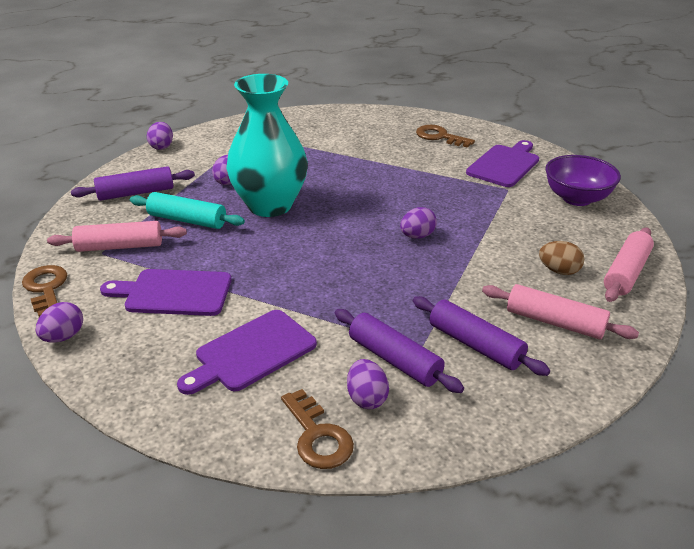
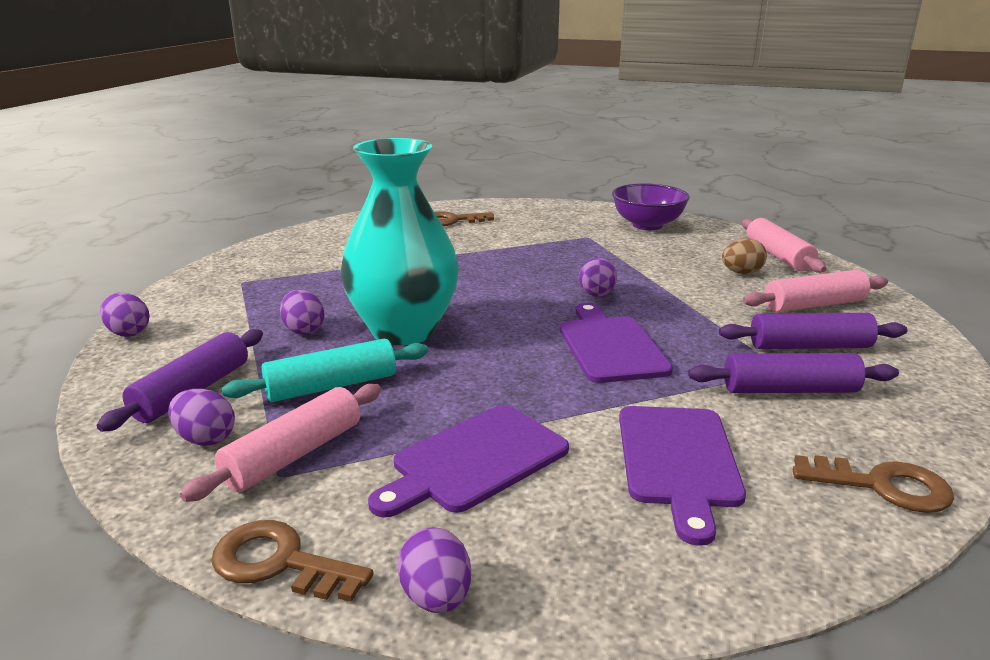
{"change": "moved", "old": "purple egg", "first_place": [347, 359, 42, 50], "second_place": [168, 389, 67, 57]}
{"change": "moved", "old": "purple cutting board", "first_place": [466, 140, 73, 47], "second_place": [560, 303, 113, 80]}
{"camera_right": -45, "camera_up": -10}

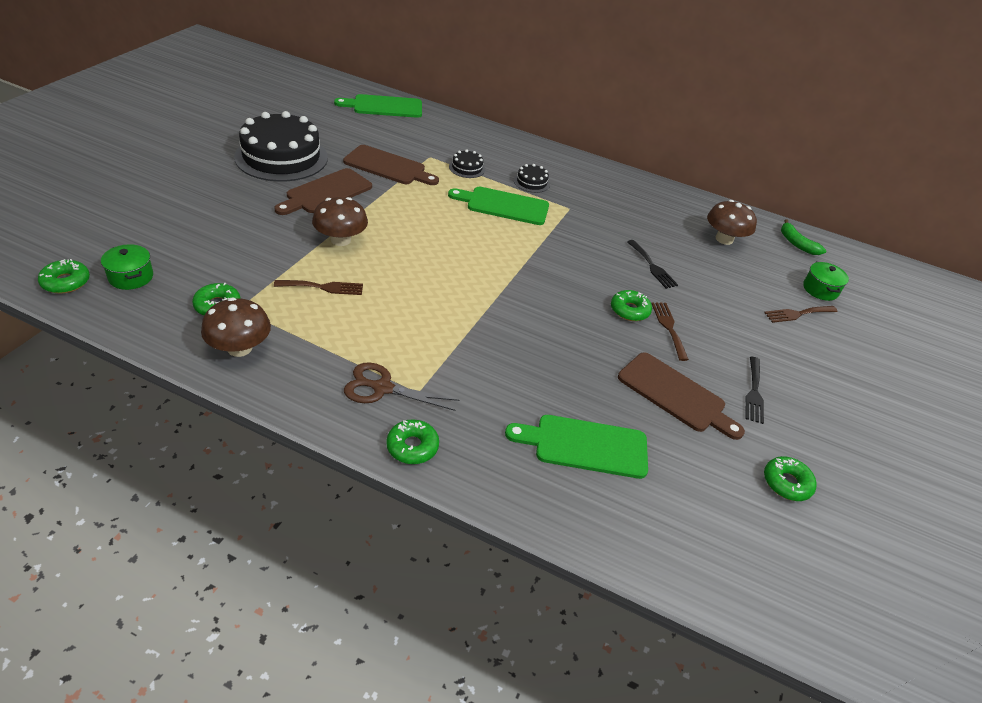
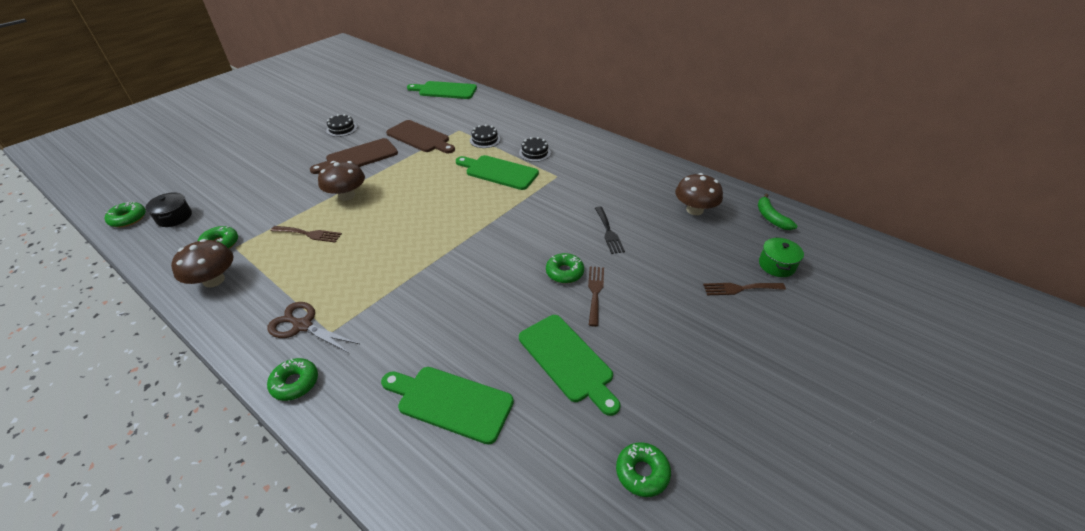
{"change": "recoloured", "old": "green pot", "new": "black pot", "first_place": [101, 244, 52, 46], "second_place": [146, 192, 46, 35]}
{"change": "resized", "old": "black cake", "first_place": [234, 111, 94, 71], "second_place": [326, 114, 31, 23], "factor": 0.42}
{"change": "recoloured", "old": "brown cutting board", "new": "green cutting board", "first_place": [618, 352, 127, 88], "second_place": [519, 315, 101, 101]}
{"change": "removed", "old": "black fork", "first_place": [746, 357, 18, 67]}
{"camera_right": 20, "camera_up": 0}

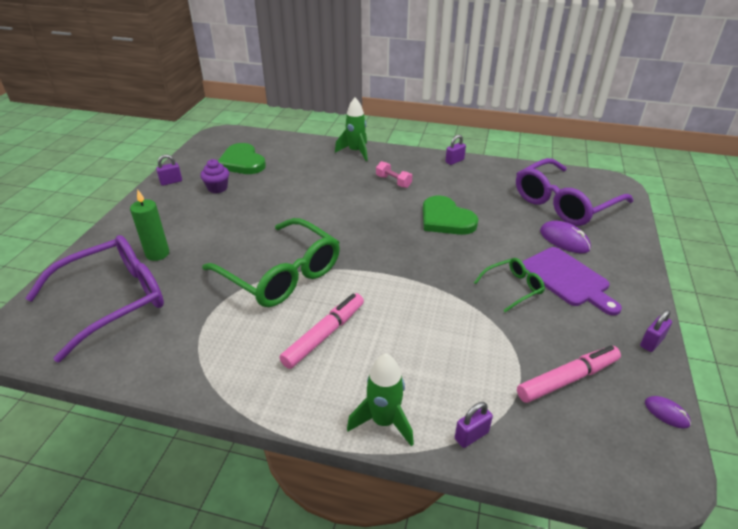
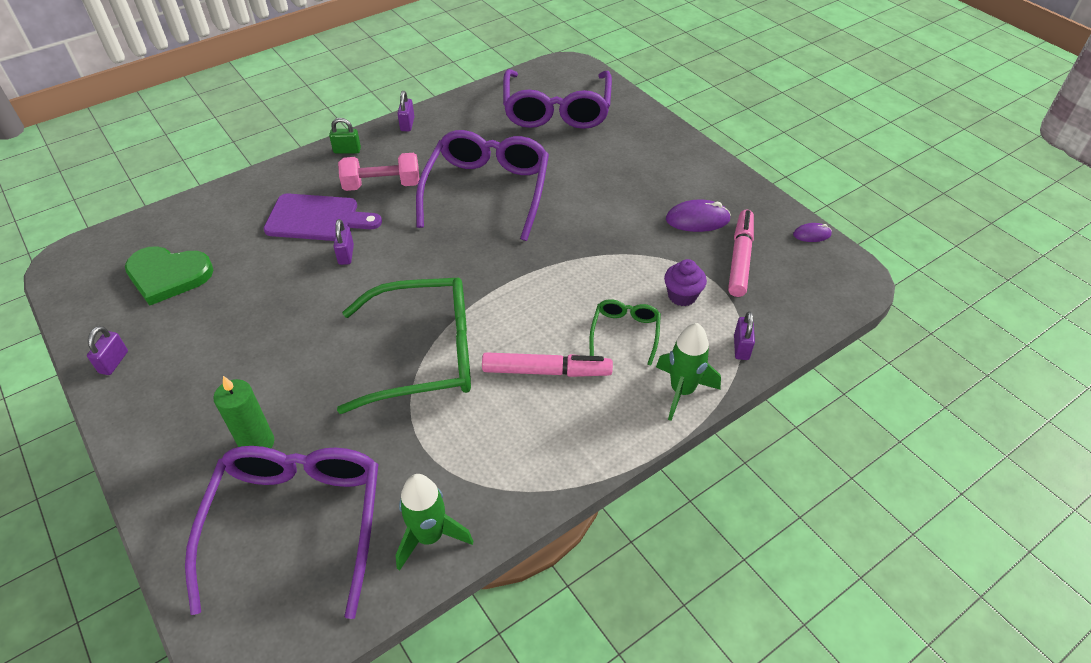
{"change": "moved", "old": "purple cupcake", "first_place": [201, 159, 28, 34], "second_place": [664, 259, 43, 47]}
{"change": "turned", "old": "pink marker", "first_place": [280, 293, 84, 76], "second_place": [482, 352, 131, 25], "degrees": 105}
{"change": "moved", "old": "green rocket", "first_place": [335, 98, 33, 63], "second_place": [396, 474, 77, 97]}
{"change": "resized", "old": "pink dumbbell", "first_place": [376, 161, 36, 27], "second_place": [338, 153, 81, 38], "factor": 1.54}
{"change": "replaced", "old": "green heart", "new": "purple glasses", "first_place": [423, 195, 56, 40], "second_place": [416, 130, 133, 111]}
{"change": "moved", "old": "green glasses", "first_place": [474, 258, 71, 54], "second_place": [589, 299, 72, 66]}
{"change": "moved", "old": "purple cutting board", "first_place": [522, 247, 100, 69], "second_place": [264, 193, 118, 48]}
{"change": "moved", "old": "purple mouse", "first_place": [540, 220, 51, 33], "second_place": [666, 200, 65, 32]}
{"change": "moved", "old": "purple padlock", "first_place": [640, 310, 32, 42], "second_place": [333, 219, 21, 46]}
{"change": "added", "new": "green padlock", "second_place": [329, 118, 32, 35]}
{"camera_right": -50, "camera_up": 10}

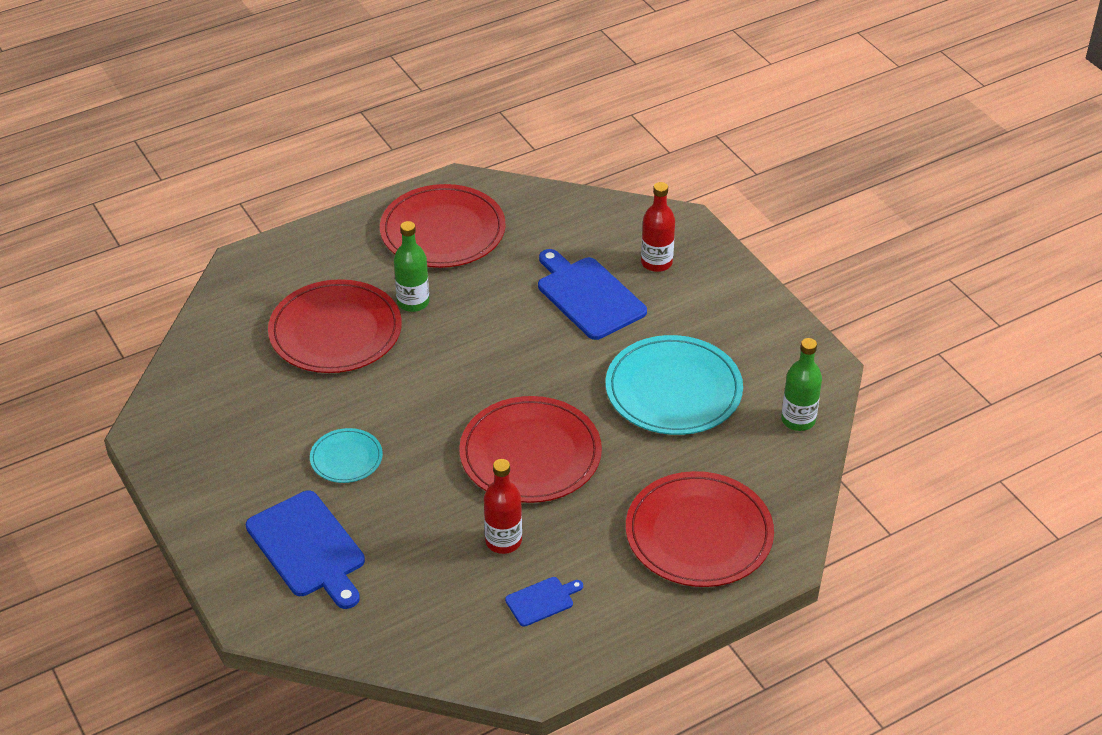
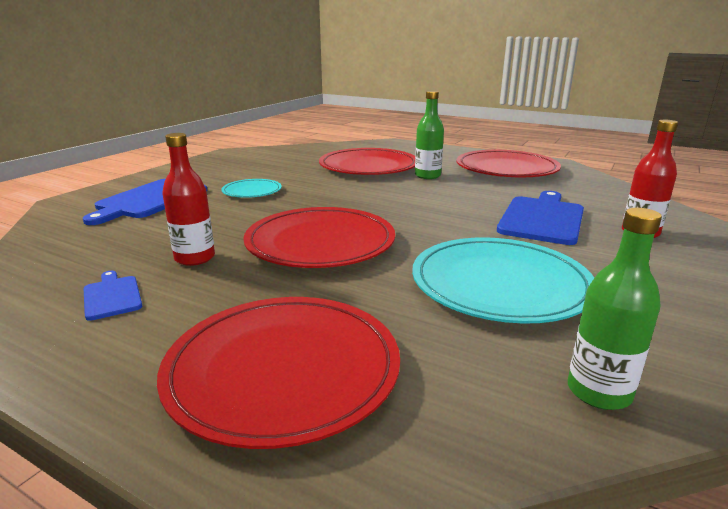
{"change": "turned", "old": "blue cutting board", "first_place": [505, 577, 78, 50], "second_place": [83, 271, 59, 50], "degrees": -150}
{"camera_right": 60, "camera_up": -20}

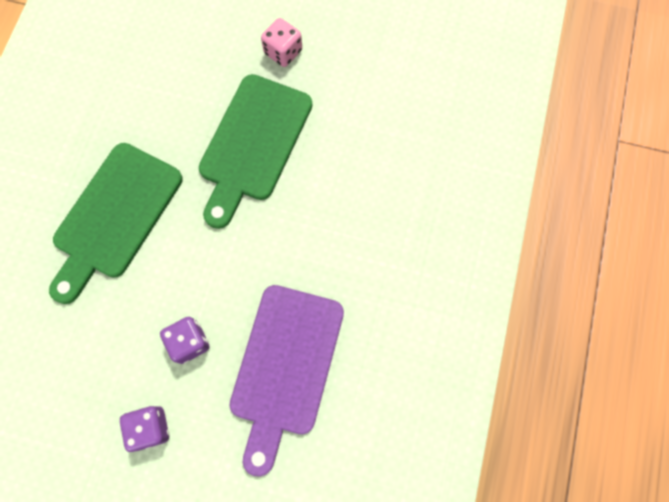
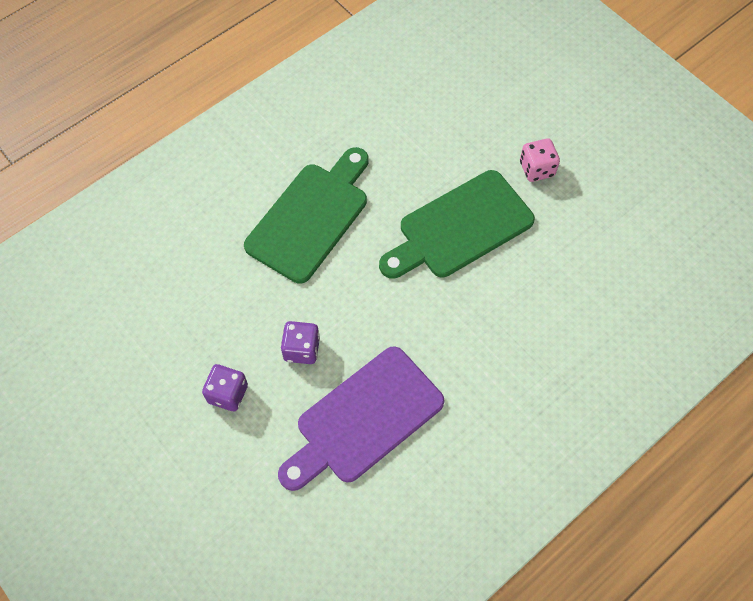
{"change": "turned", "old": "green cutting board", "first_place": [49, 143, 134, 161], "second_place": [244, 147, 125, 136], "degrees": 150}
{"camera_right": 35, "camera_up": -10}

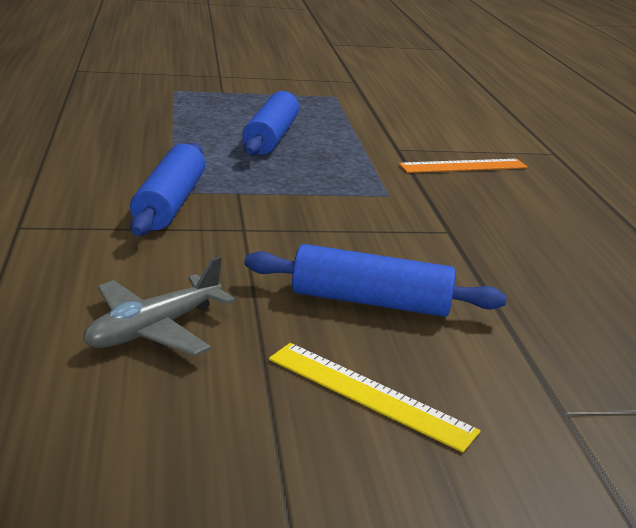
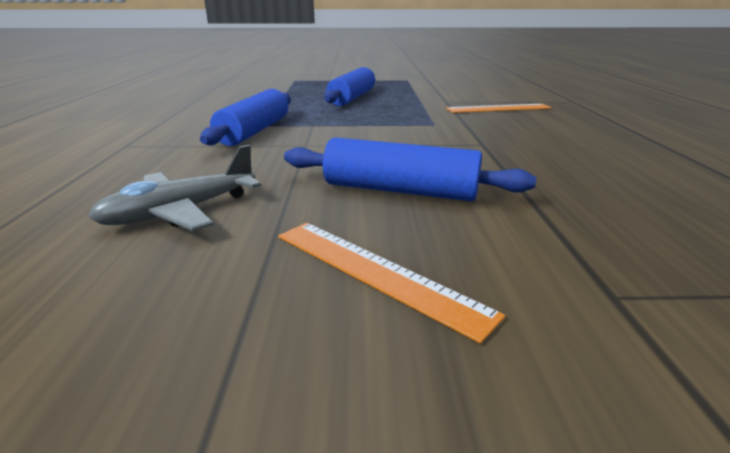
{"change": "recoloured", "old": "yellow ruler", "new": "orange ruler", "first_place": [269, 343, 211, 109], "second_place": [278, 223, 227, 121]}
{"camera_right": 10, "camera_up": 0}

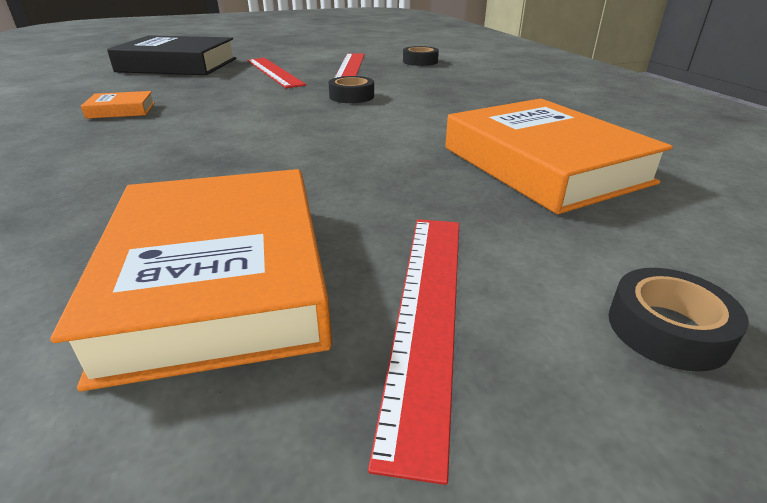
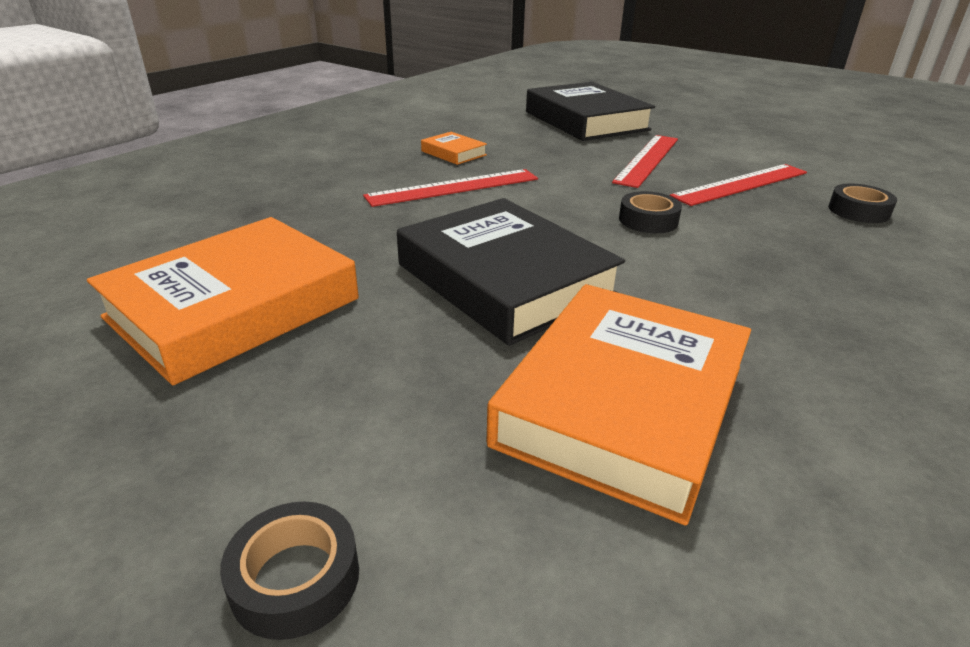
{"change": "moved", "old": "red ruler", "first_place": [368, 219, 91, 266], "second_place": [363, 169, 175, 38]}
{"change": "added", "new": "black book", "second_place": [397, 198, 228, 148]}
{"camera_right": 55, "camera_up": 0}

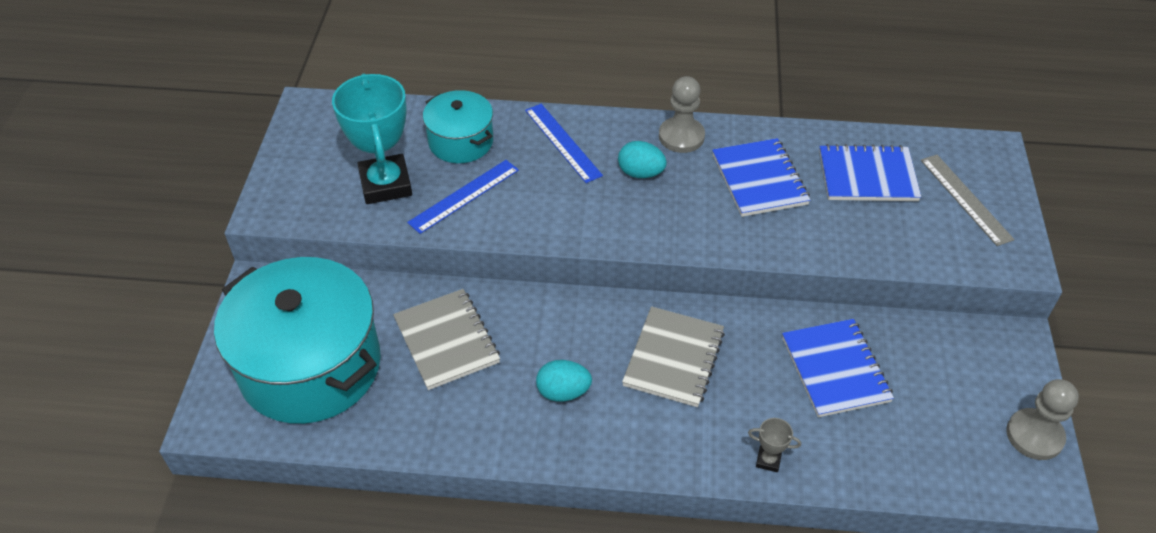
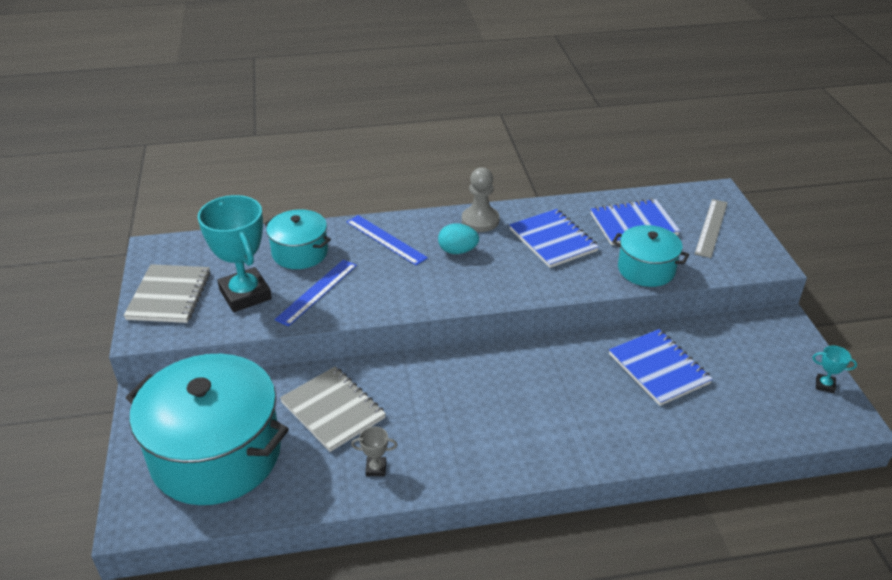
{"change": "removed", "old": "turquoise egg", "first_place": [536, 360, 56, 42]}
{"change": "moved", "old": "grey notebook", "first_place": [622, 306, 103, 101], "second_place": [123, 264, 88, 59]}
{"change": "moved", "old": "grey trophy", "first_place": [748, 418, 53, 54], "second_place": [351, 427, 46, 49]}
{"change": "turned", "old": "grey ruler", "first_place": [921, 155, 94, 91], "second_place": [695, 199, 33, 59], "degrees": 60}
{"change": "replaced", "old": "grey pawn", "new": "turquoise trophy", "first_place": [1006, 379, 73, 81], "second_place": [812, 346, 45, 47]}
{"change": "added", "new": "turquoise pot", "second_place": [612, 225, 77, 62]}
{"camera_right": -15, "camera_up": -10}

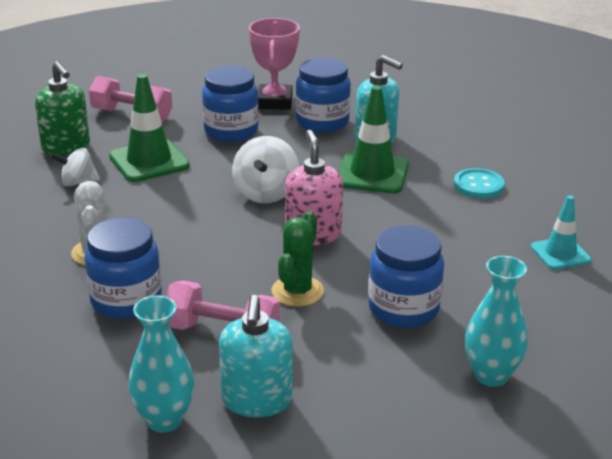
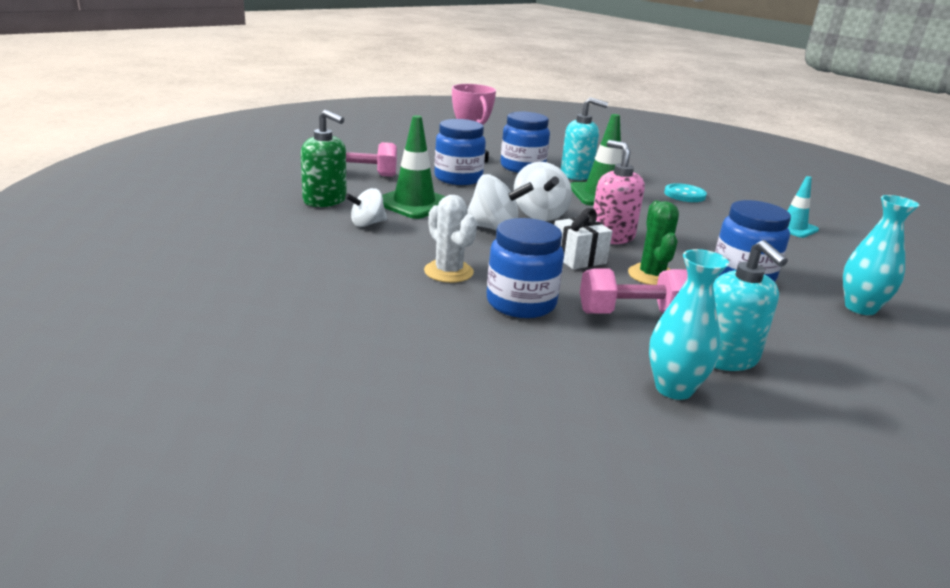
{"change": "added", "new": "white spinning top", "second_place": [467, 174, 67, 57]}
{"change": "added", "new": "white gift", "second_place": [555, 208, 57, 61]}
{"camera_right": -25, "camera_up": -5}

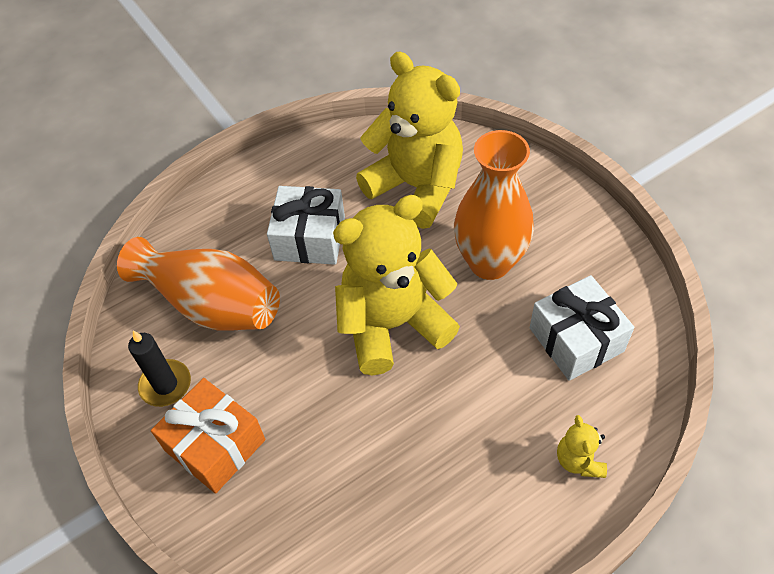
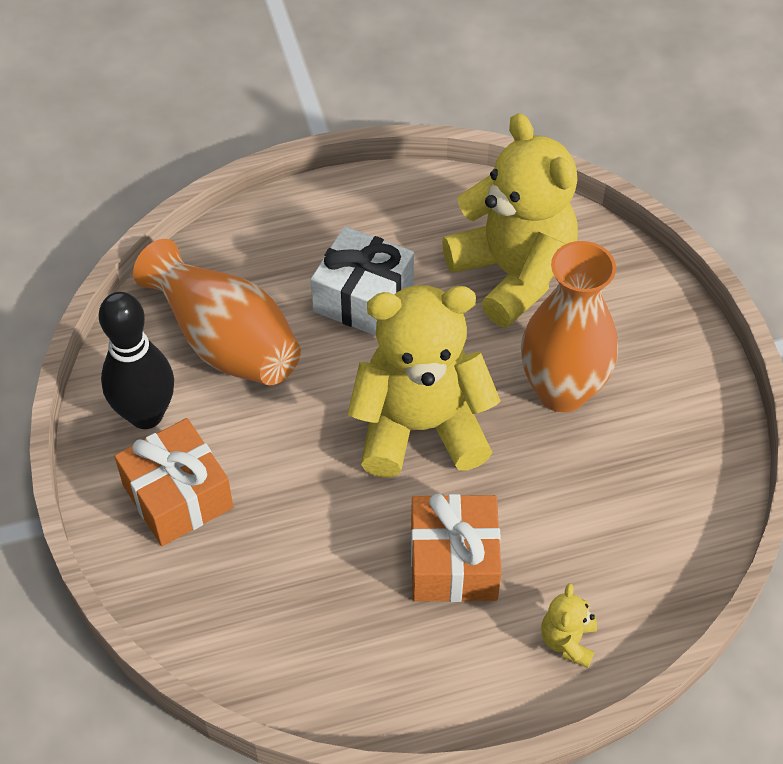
{"change": "replaced", "old": "black candle", "new": "black bowling pin", "first_place": [128, 330, 63, 77], "second_place": [99, 292, 75, 137]}
{"change": "removed", "old": "white gift", "first_place": [530, 275, 104, 106]}
{"change": "added", "new": "orange gift", "second_place": [411, 494, 91, 108]}
{"camera_right": 15, "camera_up": 0}

